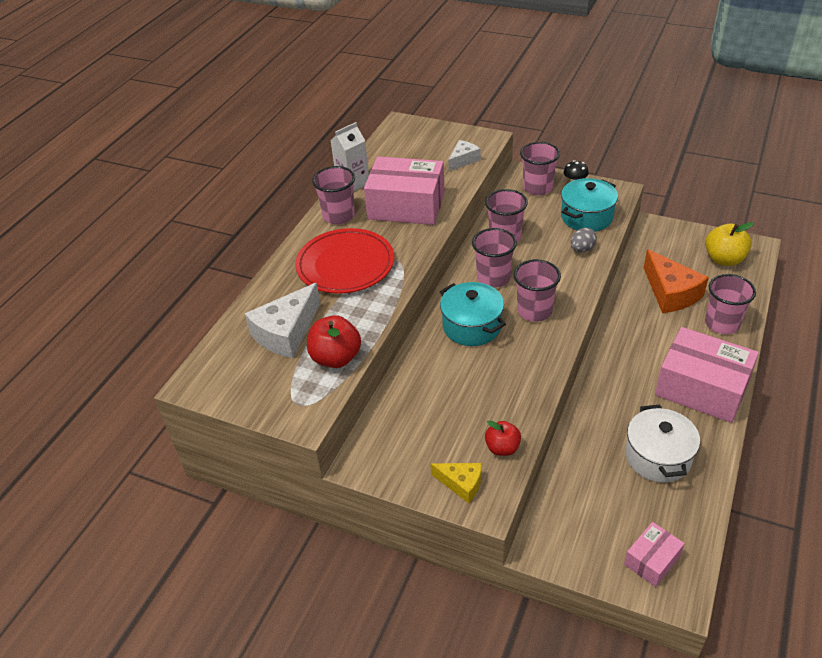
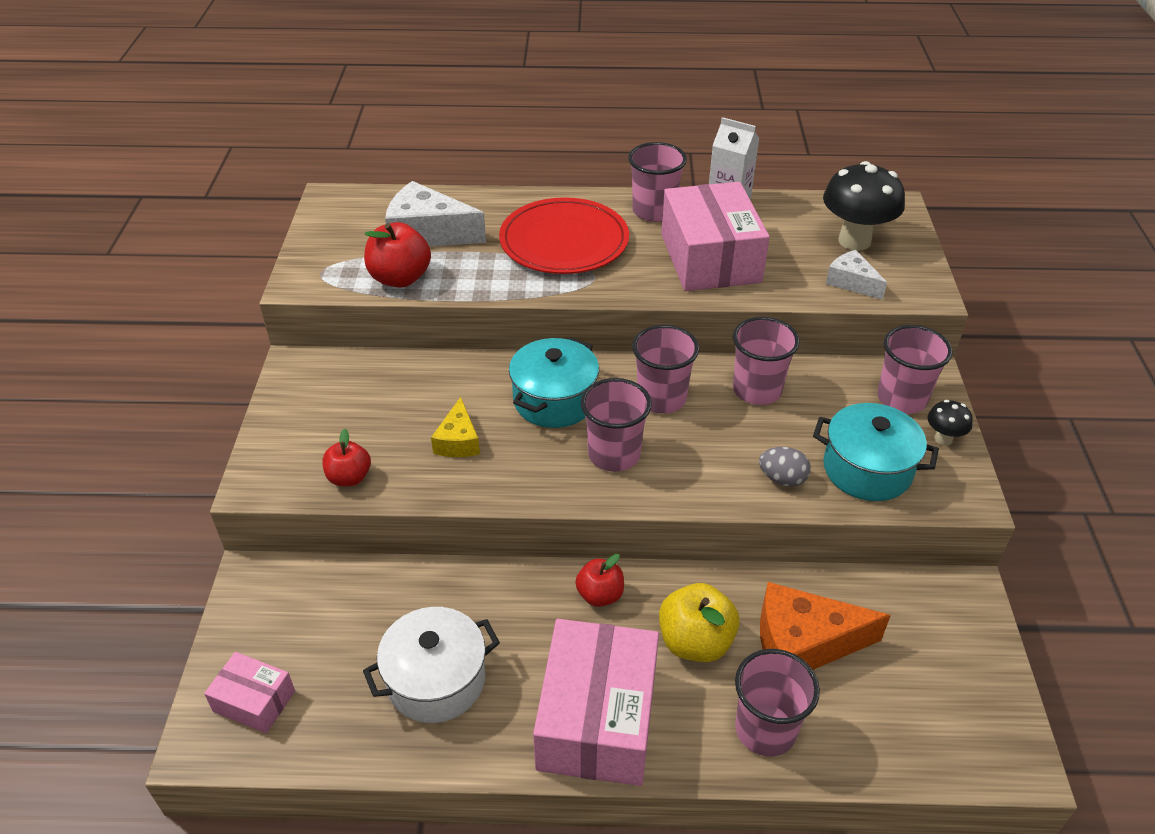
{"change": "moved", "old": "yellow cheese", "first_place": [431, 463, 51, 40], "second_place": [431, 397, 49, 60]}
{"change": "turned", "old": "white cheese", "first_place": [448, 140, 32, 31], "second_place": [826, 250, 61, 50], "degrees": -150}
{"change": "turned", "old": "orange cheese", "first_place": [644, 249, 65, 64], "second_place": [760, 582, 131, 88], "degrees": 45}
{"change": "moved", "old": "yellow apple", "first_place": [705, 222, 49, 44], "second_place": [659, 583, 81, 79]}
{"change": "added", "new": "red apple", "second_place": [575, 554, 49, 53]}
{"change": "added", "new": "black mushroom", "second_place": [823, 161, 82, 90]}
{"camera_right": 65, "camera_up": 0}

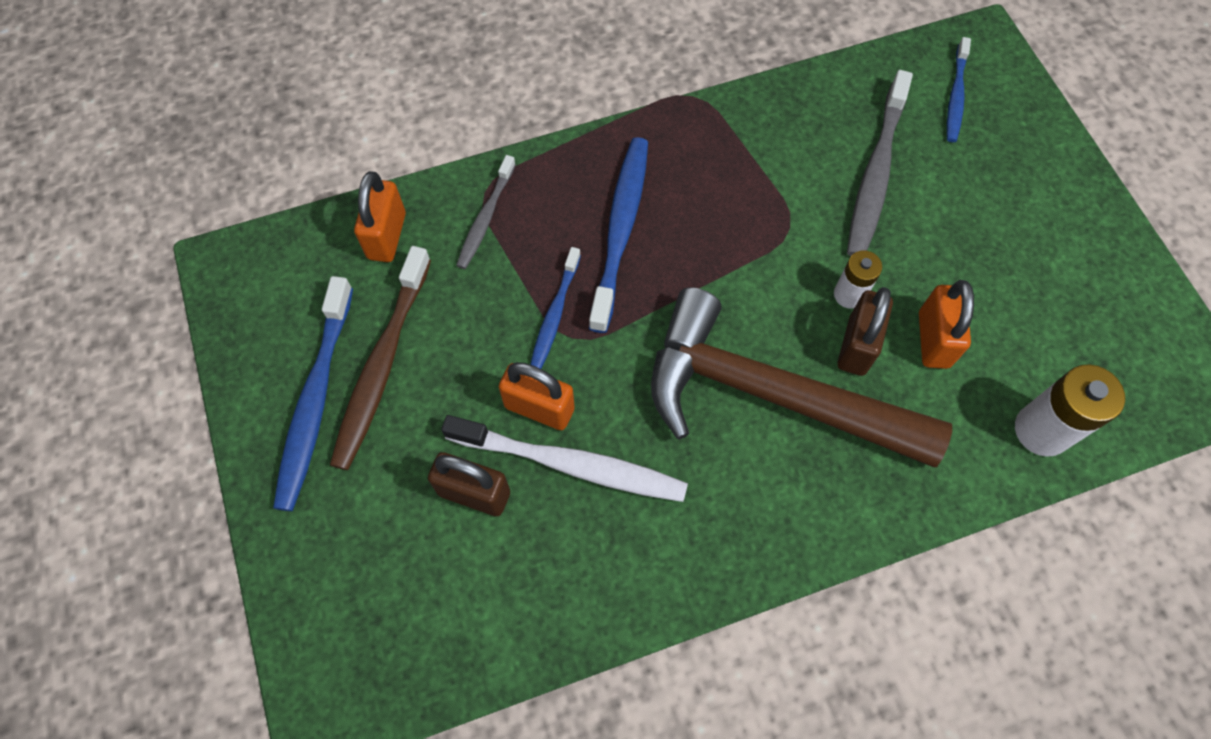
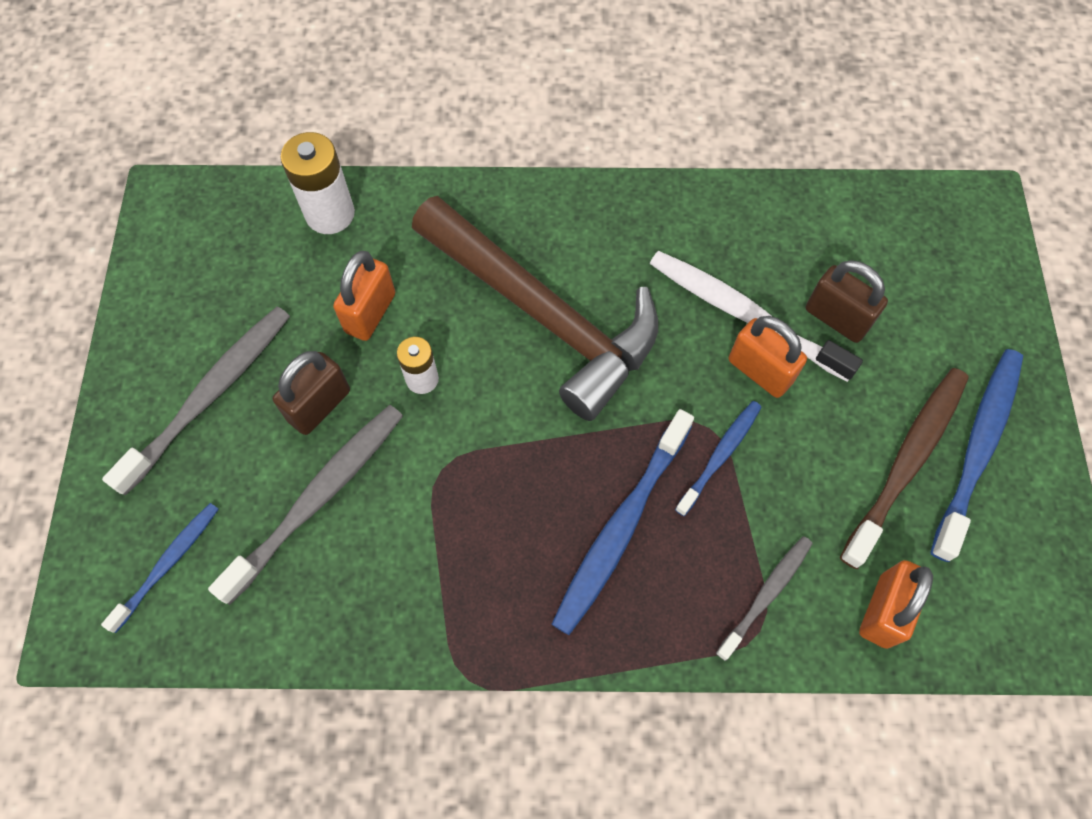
{"change": "moved", "old": "brown padlock", "first_place": [838, 287, 55, 89], "second_place": [273, 351, 77, 84]}
{"change": "added", "new": "grey toothbrush", "second_place": [102, 306, 188, 190]}
{"camera_right": -160, "camera_up": 0}

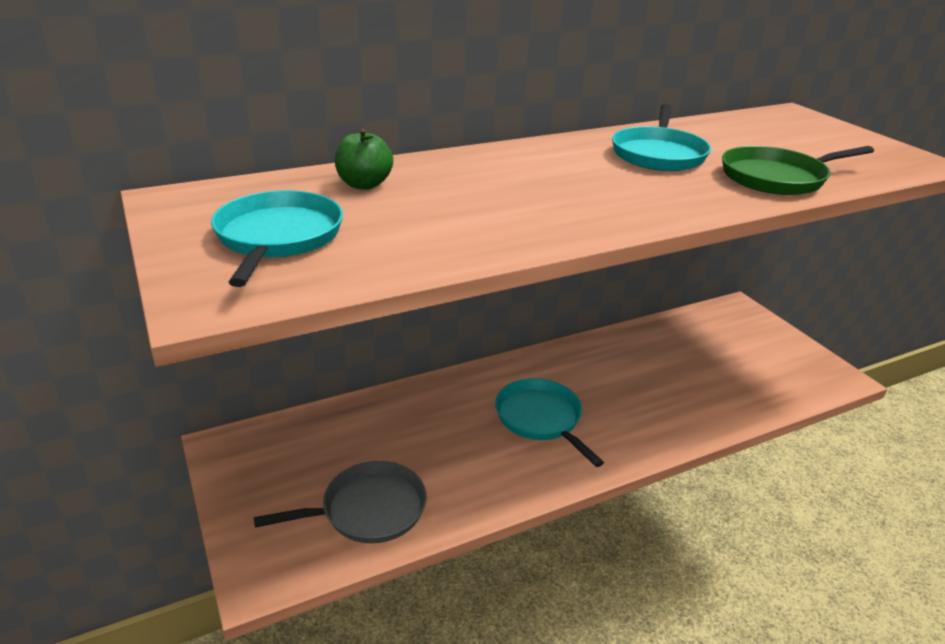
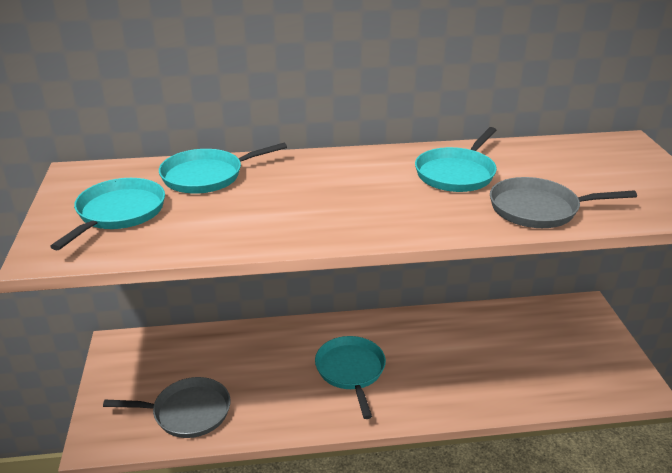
{"change": "replaced", "old": "green apple", "new": "turquoise pan", "first_place": [335, 129, 58, 61], "second_place": [159, 143, 128, 51]}
{"change": "recoloured", "old": "green pan", "new": "grey pan", "first_place": [722, 146, 152, 49], "second_place": [490, 177, 147, 51]}
{"camera_right": 20, "camera_up": 0}

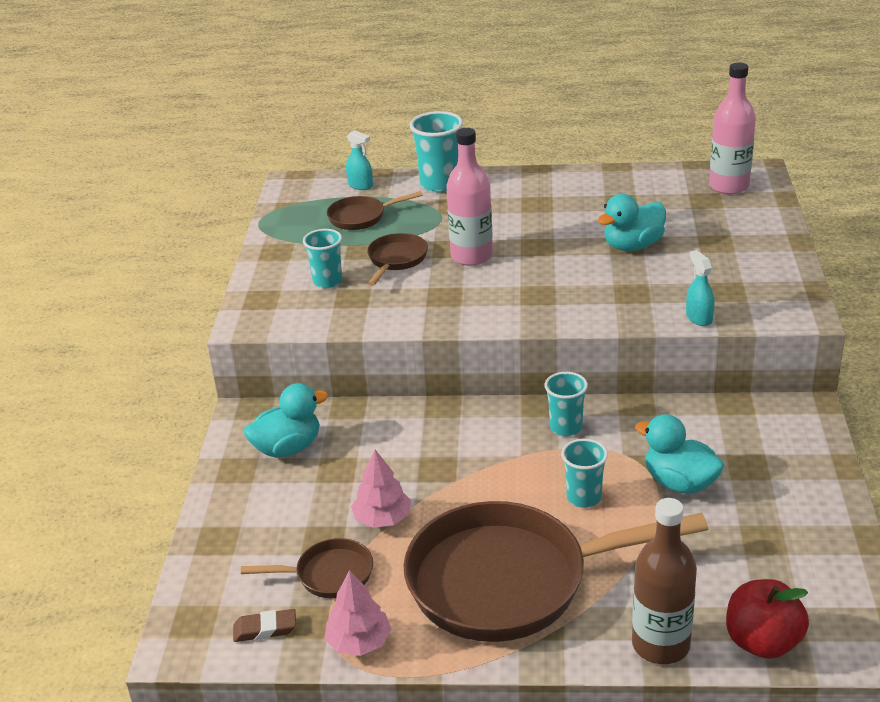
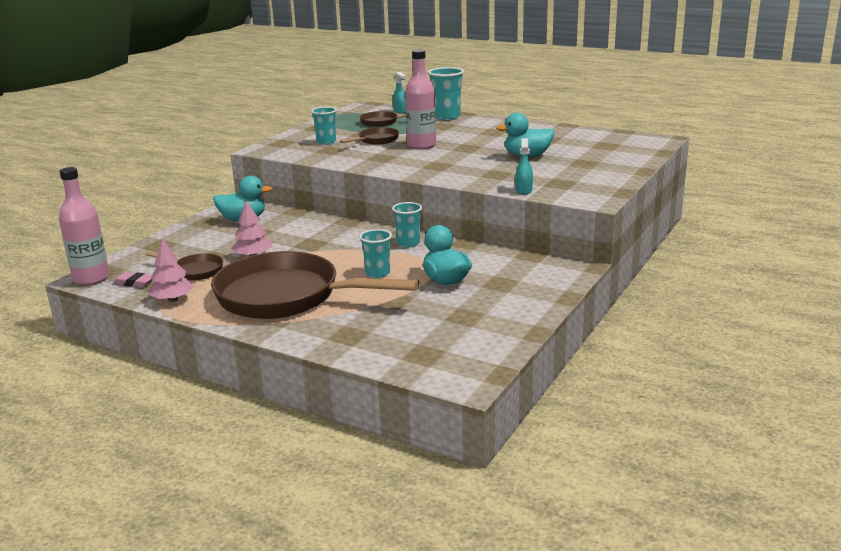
{"change": "recoloured", "old": "brown eraser", "new": "pink eraser", "first_place": [233, 609, 63, 33], "second_place": [113, 272, 40, 16]}
{"change": "removed", "old": "brown bottle", "first_place": [632, 498, 65, 166]}
{"change": "moved", "old": "pink bottle", "first_place": [709, 62, 47, 132], "second_place": [59, 167, 51, 118]}
{"change": "removed", "old": "red apple", "first_place": [726, 579, 83, 80]}
{"camera_right": 25, "camera_up": -10}

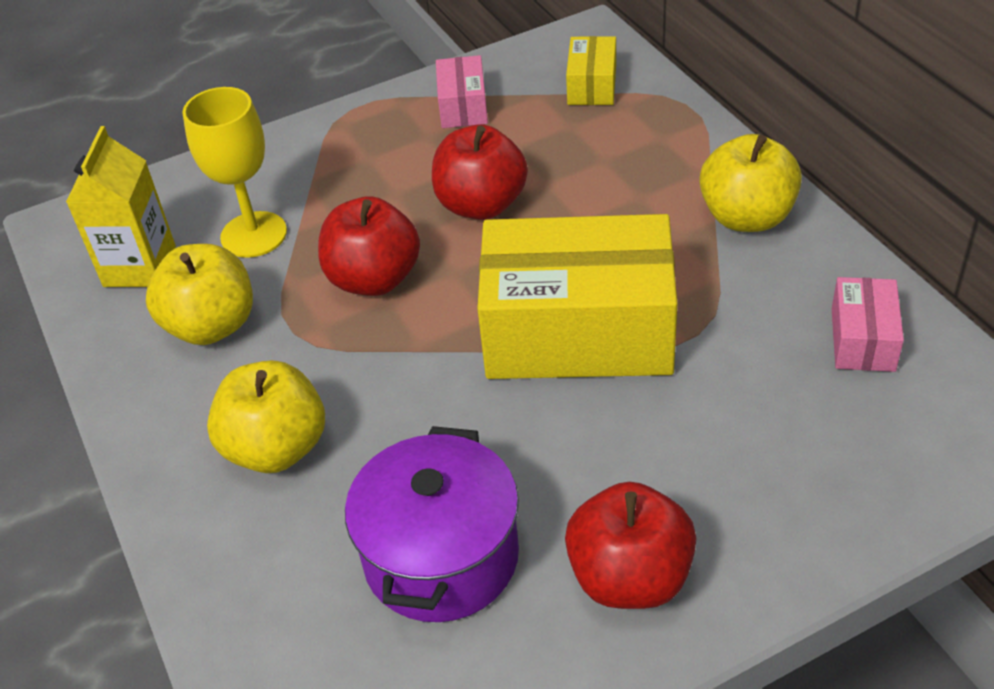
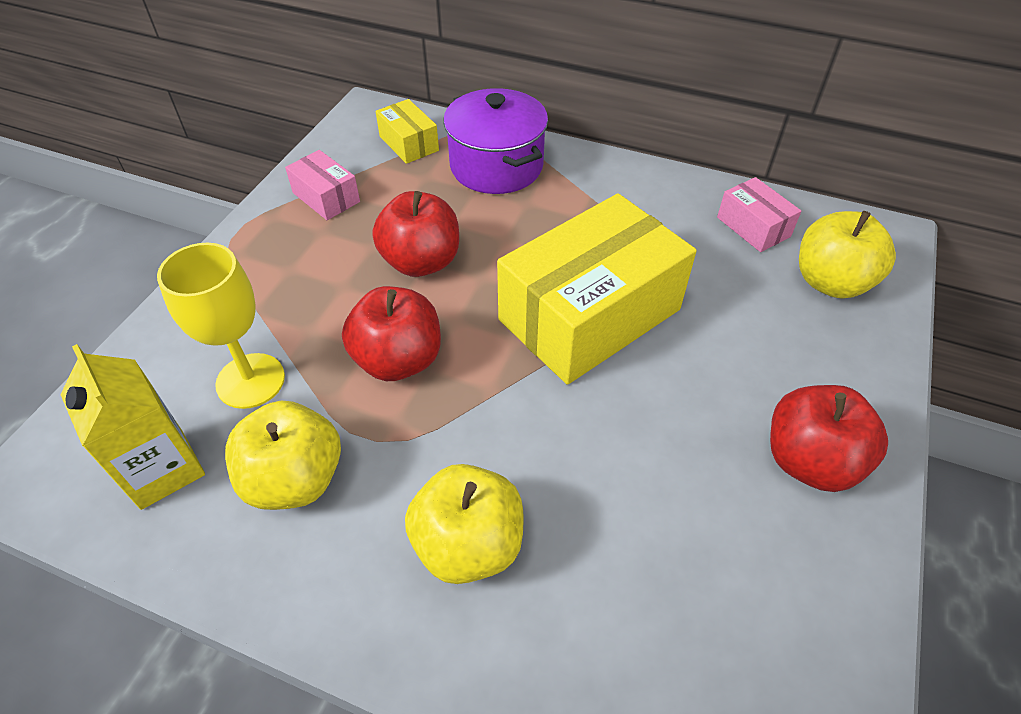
{"change": "moved", "old": "purple pot", "first_place": [345, 426, 174, 196], "second_place": [443, 88, 105, 106]}
{"change": "moved", "old": "yellow apple", "first_place": [699, 134, 103, 98], "second_place": [799, 211, 97, 88]}
{"camera_right": -45, "camera_up": 5}

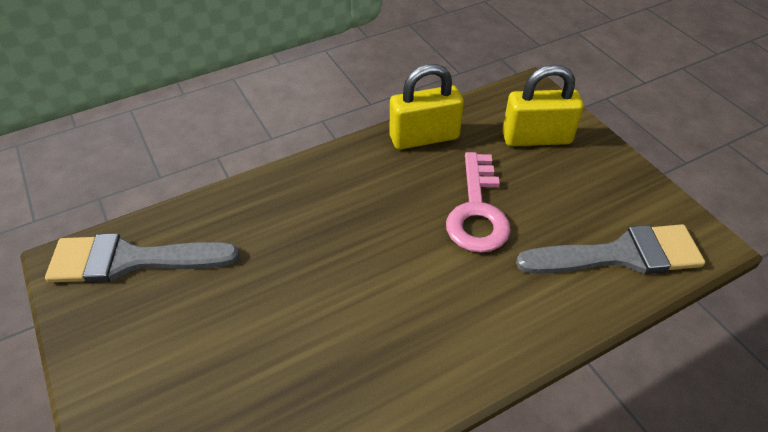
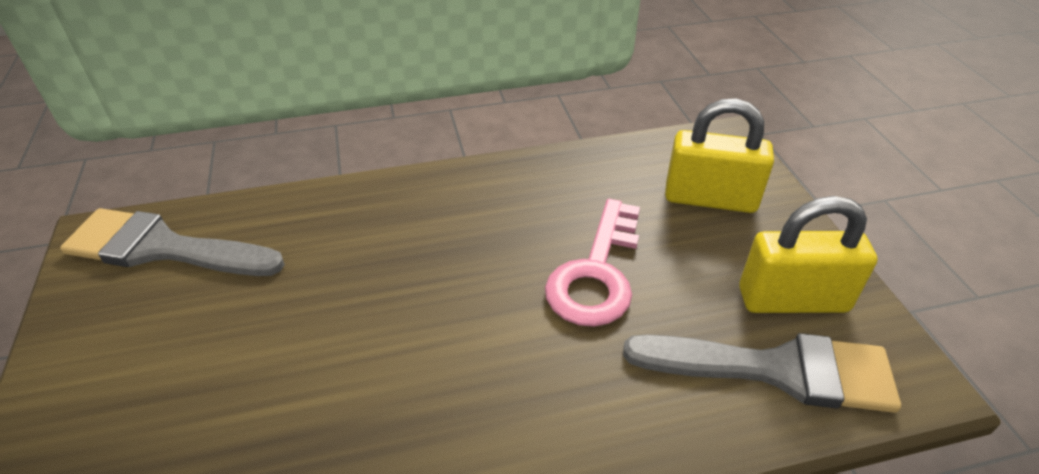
{"change": "moved", "old": "yellow padlock", "first_place": [390, 64, 74, 86], "second_place": [739, 196, 138, 117]}
{"camera_right": 15, "camera_up": -5}

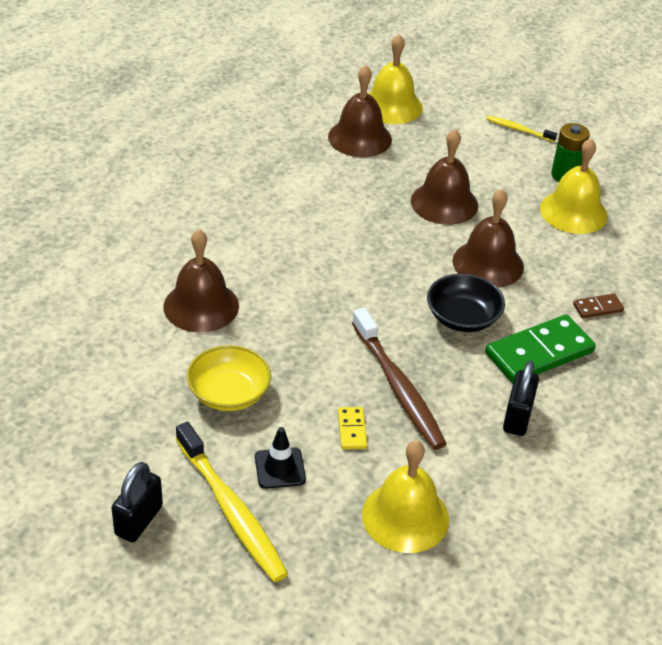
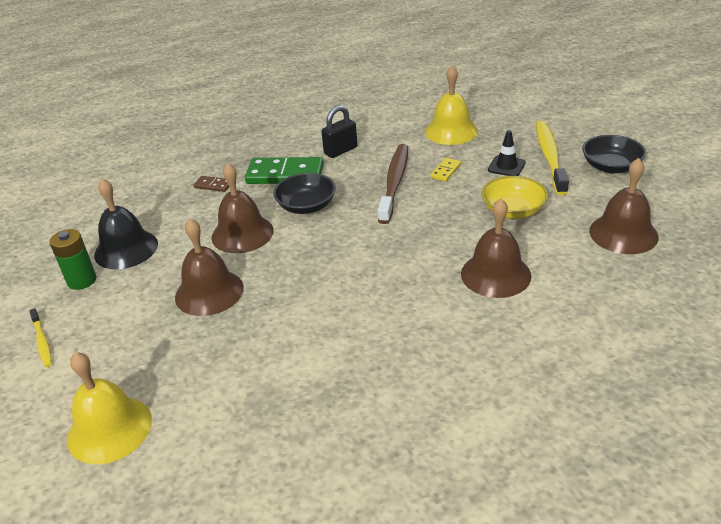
{"change": "replaced", "old": "black padlock", "new": "black bowl", "first_place": [111, 462, 52, 80], "second_place": [582, 135, 64, 38]}
{"change": "moved", "old": "brown bell", "first_place": [328, 65, 64, 92], "second_place": [589, 158, 70, 96]}
{"change": "recoloured", "old": "yellow bell", "new": "black bell", "first_place": [540, 138, 68, 96], "second_place": [94, 179, 64, 90]}
{"camera_right": -140, "camera_up": -5}

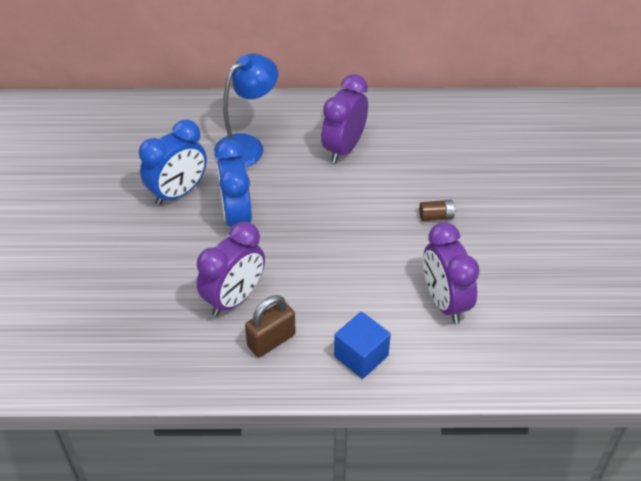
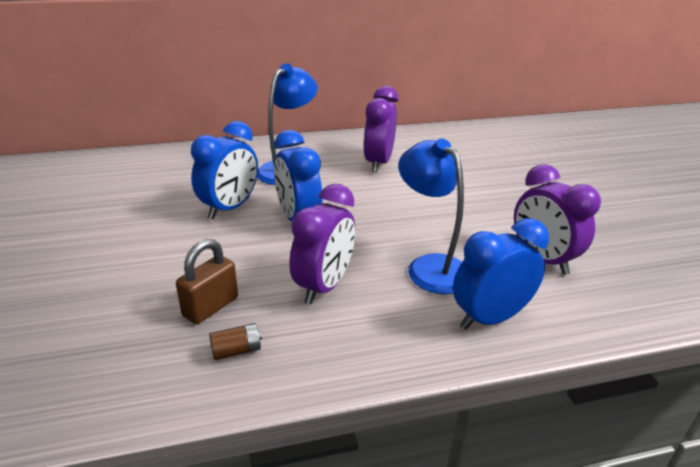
{"change": "moved", "old": "brown padlock", "first_place": [245, 295, 51, 62], "second_place": [176, 239, 62, 85]}
{"change": "replaced", "old": "blue cube", "new": "blue clock", "first_place": [334, 311, 57, 68], "second_place": [453, 218, 96, 112]}
{"change": "moved", "old": "brown battery", "first_place": [419, 200, 37, 21], "second_place": [209, 323, 53, 37]}
{"change": "added", "new": "blue lamp", "second_place": [398, 139, 66, 155]}
{"camera_right": -15, "camera_up": -15}

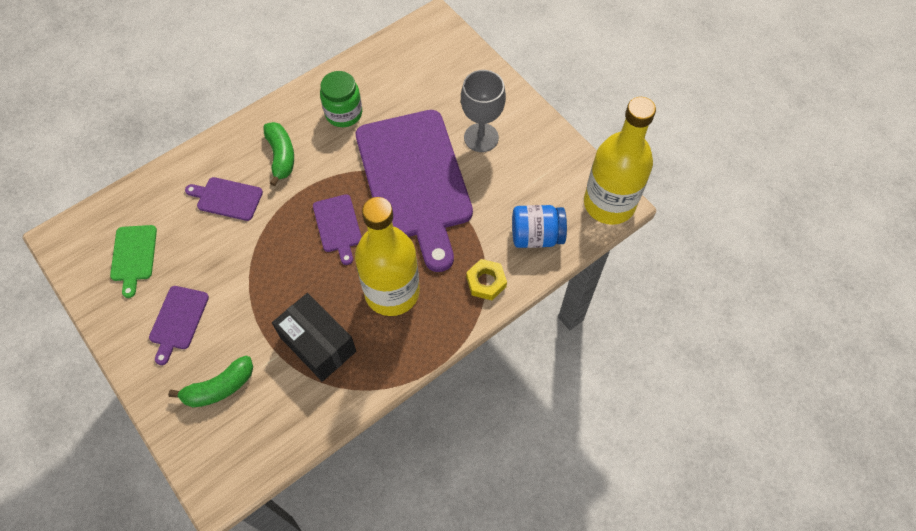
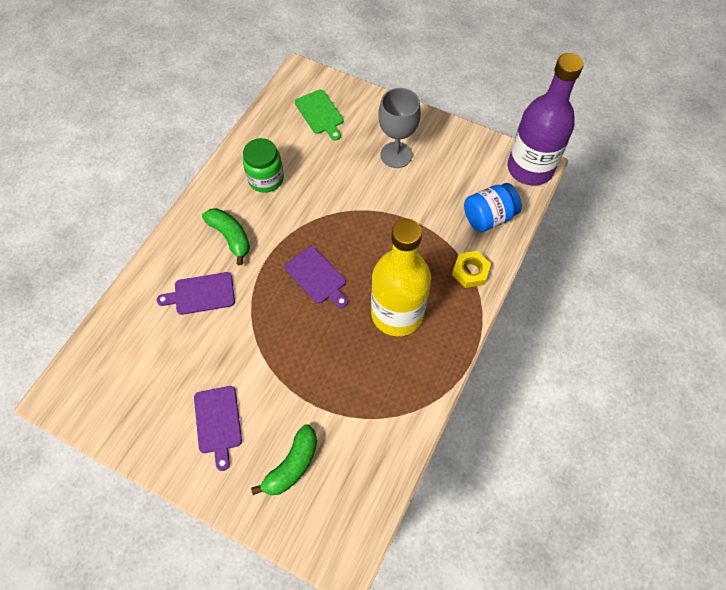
{"change": "moved", "old": "green cutting board", "first_place": [110, 225, 47, 73], "second_place": [295, 89, 48, 52]}
{"change": "removed", "old": "black box", "first_place": [272, 293, 84, 89]}
{"change": "removed", "old": "purple cutting board", "first_place": [356, 110, 117, 162]}
{"change": "recoloured", "old": "yellow bottle", "new": "purple bottle", "first_place": [584, 97, 72, 128], "second_place": [508, 53, 76, 133]}
{"camera_right": -25, "camera_up": 0}

